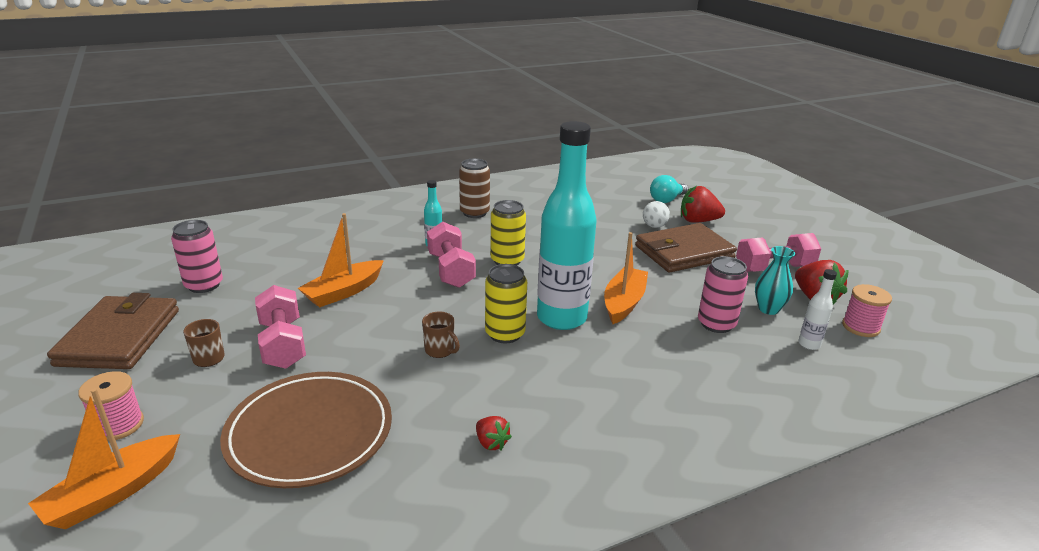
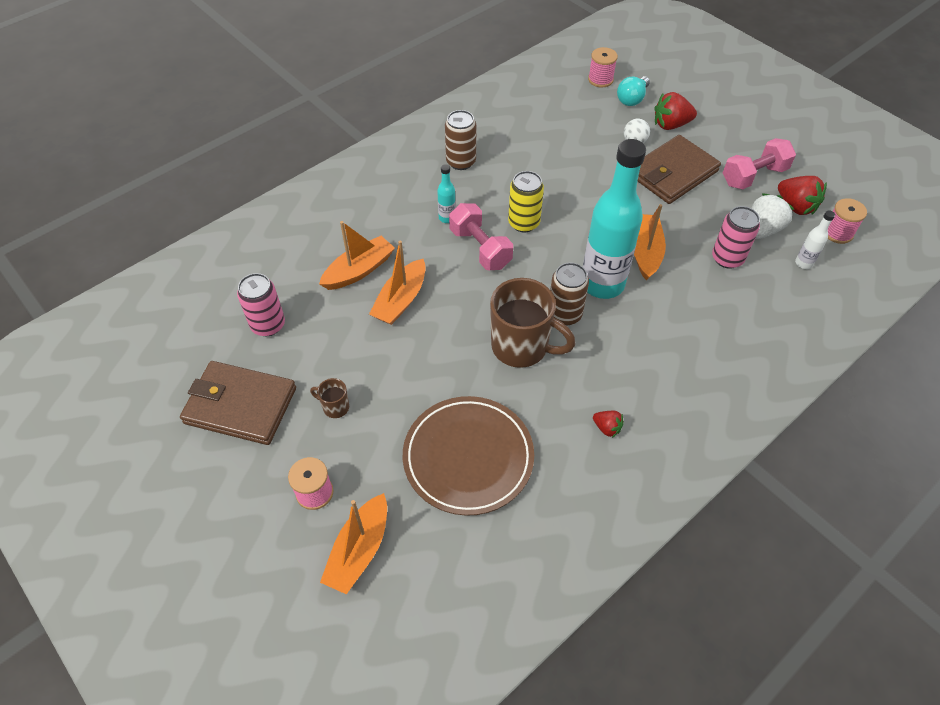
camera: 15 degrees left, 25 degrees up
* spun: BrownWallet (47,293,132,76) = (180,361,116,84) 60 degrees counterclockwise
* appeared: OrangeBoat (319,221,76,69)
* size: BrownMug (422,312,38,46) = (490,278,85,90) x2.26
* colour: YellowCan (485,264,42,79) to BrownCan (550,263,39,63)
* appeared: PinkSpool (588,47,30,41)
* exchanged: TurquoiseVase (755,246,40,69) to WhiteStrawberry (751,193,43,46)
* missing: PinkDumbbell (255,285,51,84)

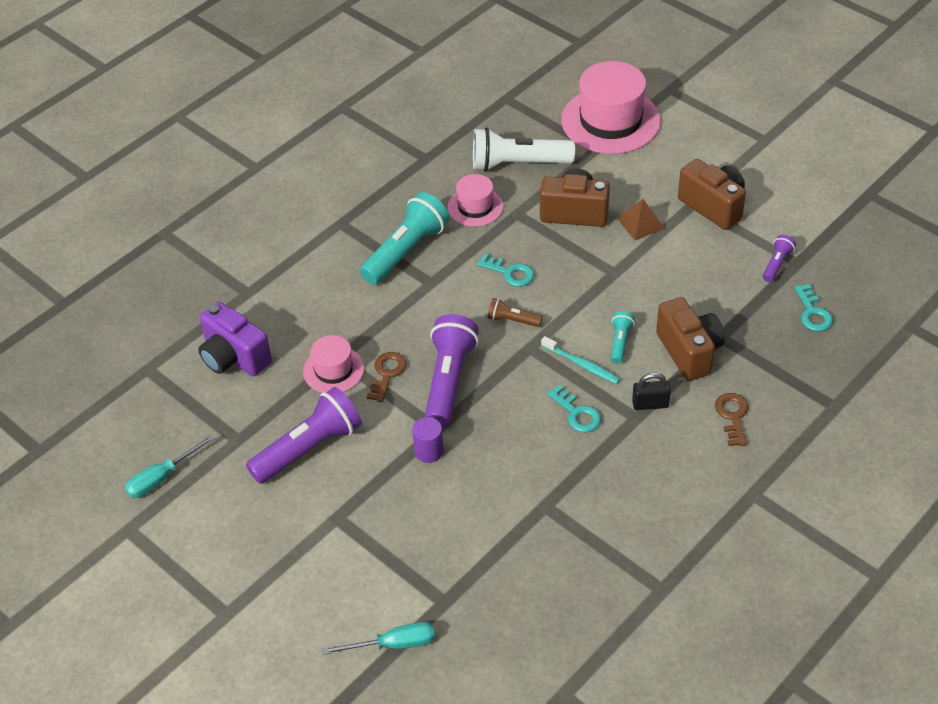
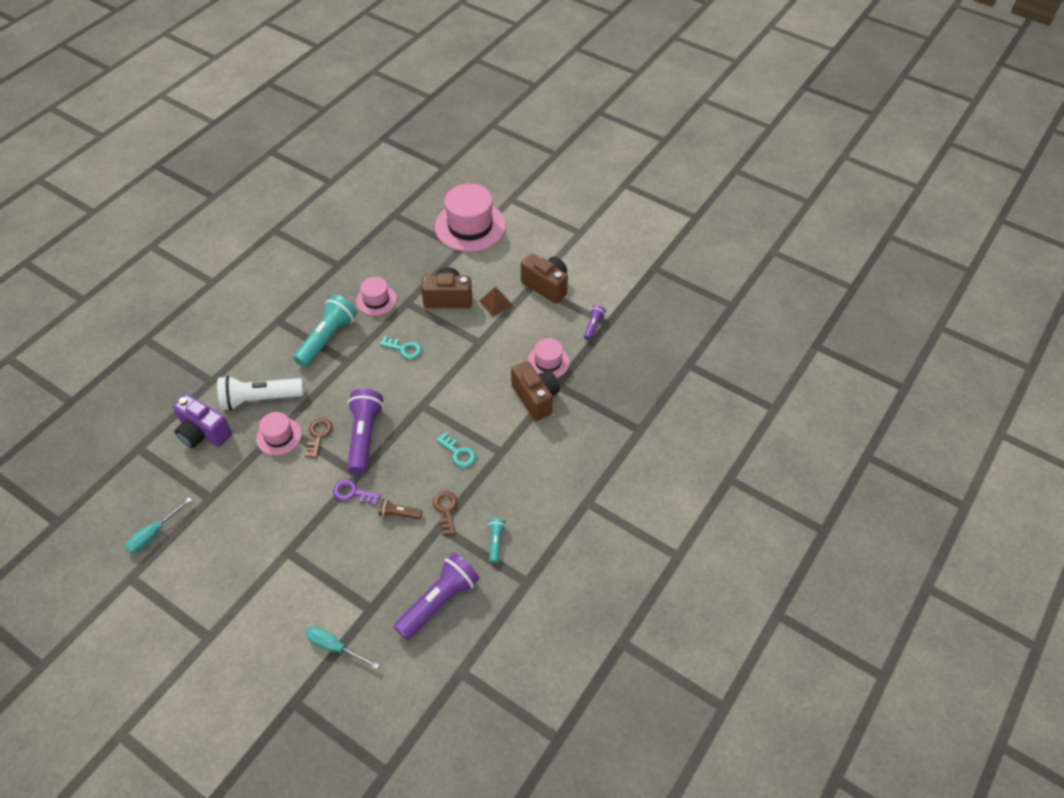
camera: 10 degrees left, 5 degrees up
* relocated: WhiteFlashlight (473,127,102,45) to (217,375,87,36)
* spun: TurquoiseScrewdriver (322,622,113,33) = (306,626,73,43) 135 degrees counterclockwise
* exchanged: PurpleCylinder (412,417,32,46) to PurpleKey (333,479,48,27)
* relocated: BrownFlashlight (488,298,55,29) to (378,499,44,20)
* relocated: PurpleFlashlight (246,387,116,97) to (394,553,86,87)
* relocated: BrownKey (715,393,33,53) to (433,491,25,45)
* relocated: TurquoiseFlashlight (611,311,24,53) to (488,518,18,45)
* appeared: PinkHat (527,338,43,40)
* missing: TurquoiseToothbrush (541,336,79,48)
* missing: BlackPadlock (632,372,39,38)
* missing: TurquoiseKey (794,284,39,48)

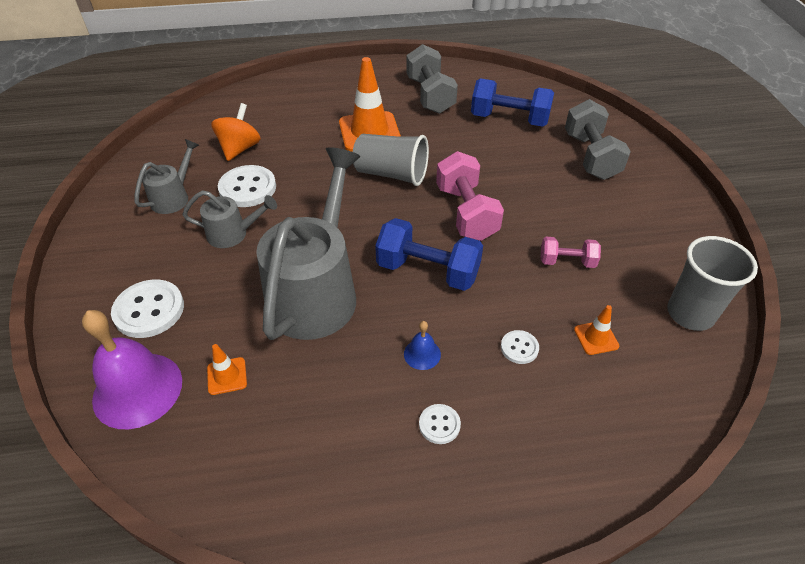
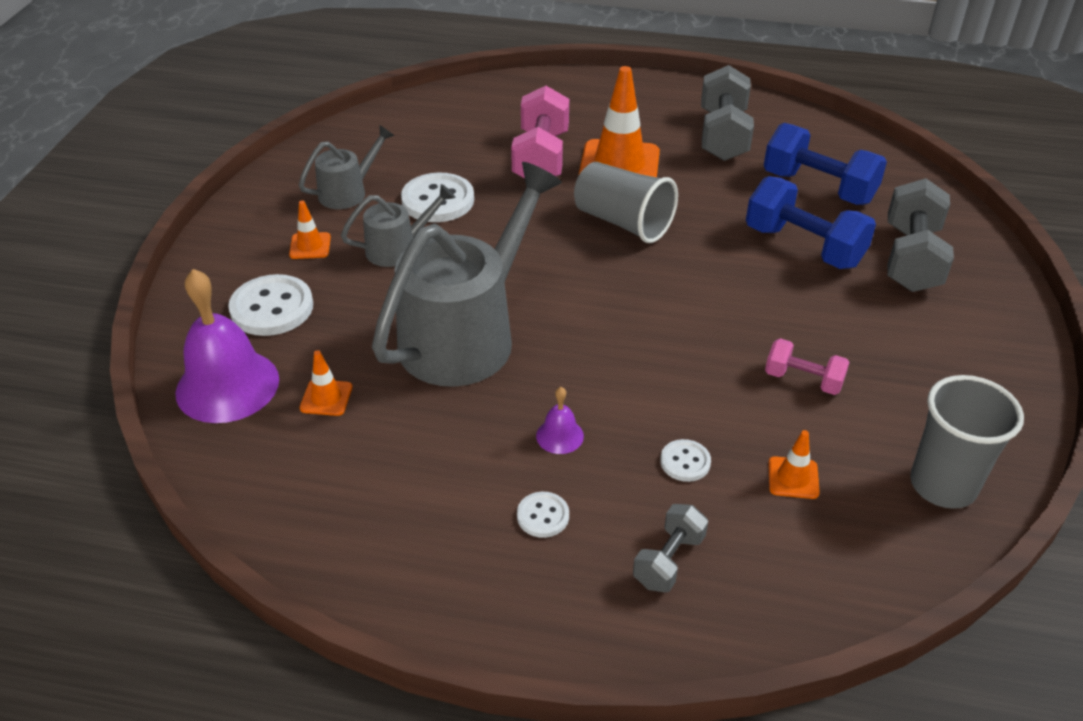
camera: 20 degrees right, 5 degrees down
* appeared: OrangeTrafficCone (289,201,42,58)
* spun: GreyWateringCan (182,190,95,58) = (341,184,115,83) 45 degrees counterclockwise
* relocated: PinkDumbbell (436,151,68,90) to (511,86,58,92)
* colour: BlueBell (404,321,37,49) to PurpleBell (536,387,48,67)
* appeared: GreyDumbbell (633,504,75,88)
* relocated: BlueDumbbell (375,218,108,73) to (746,176,130,93)
* missing: OrangeSpinningTop (211,103,50,58)

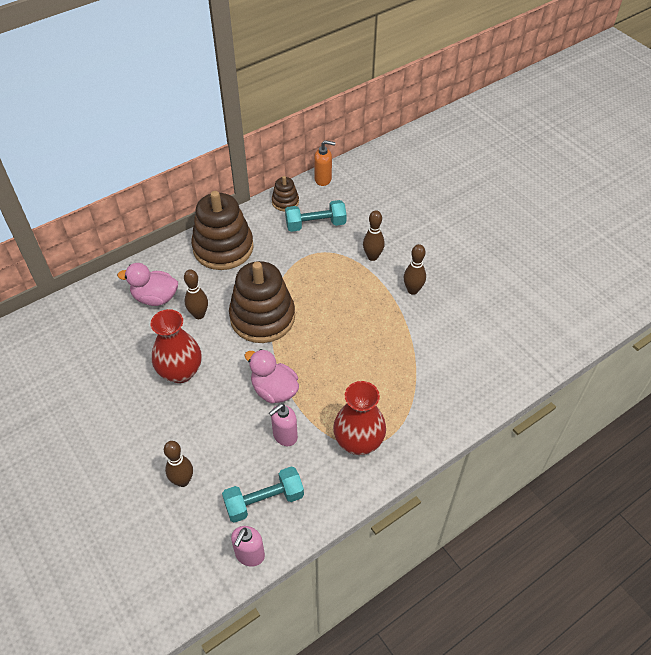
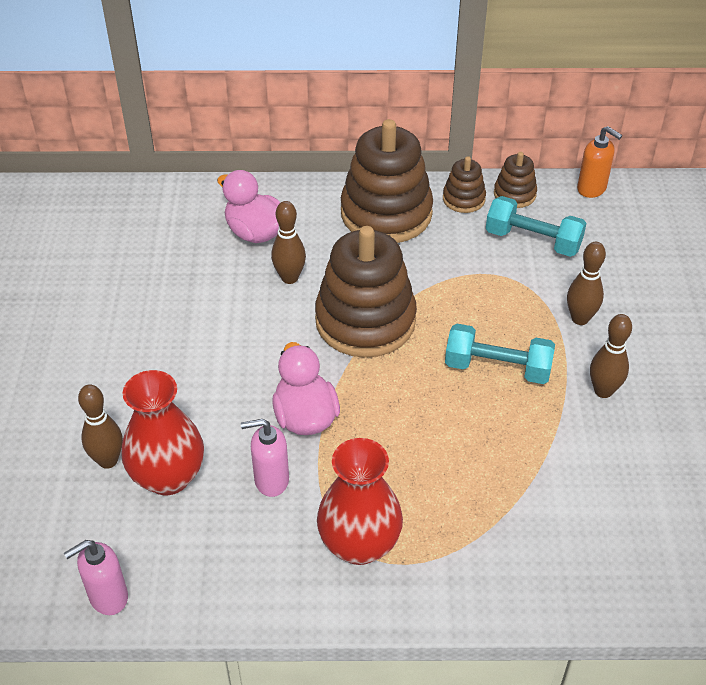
camera: 35 degrees right, 5 degrees down
* relocated: RedVase (150,309,52,74) to (122,370,82,125)
* appeared: BrownStackingToy (443,156,43,57)
* relocated: TurquoiseDumbbell (222,466,82,57) to (445,324,110,60)

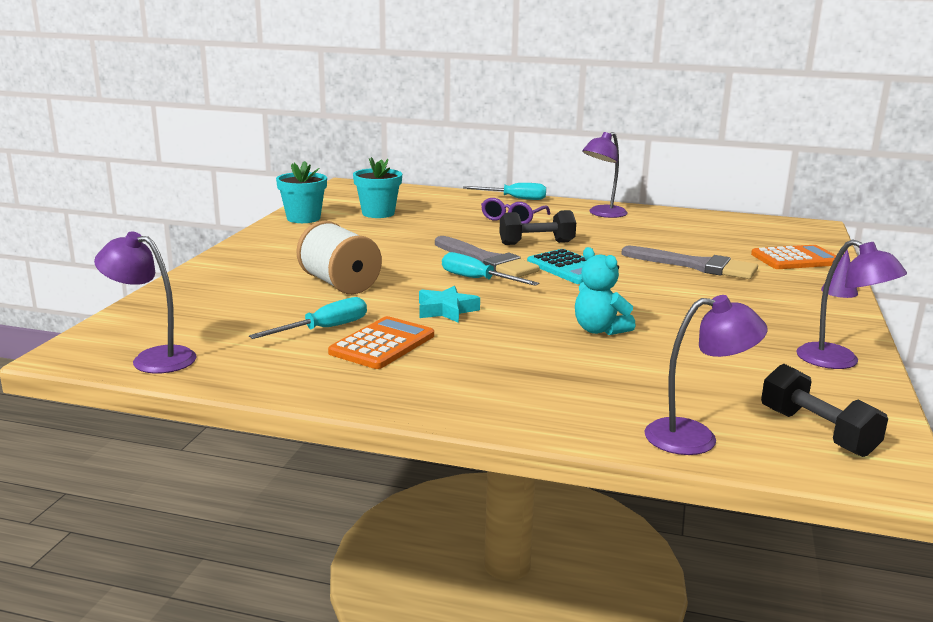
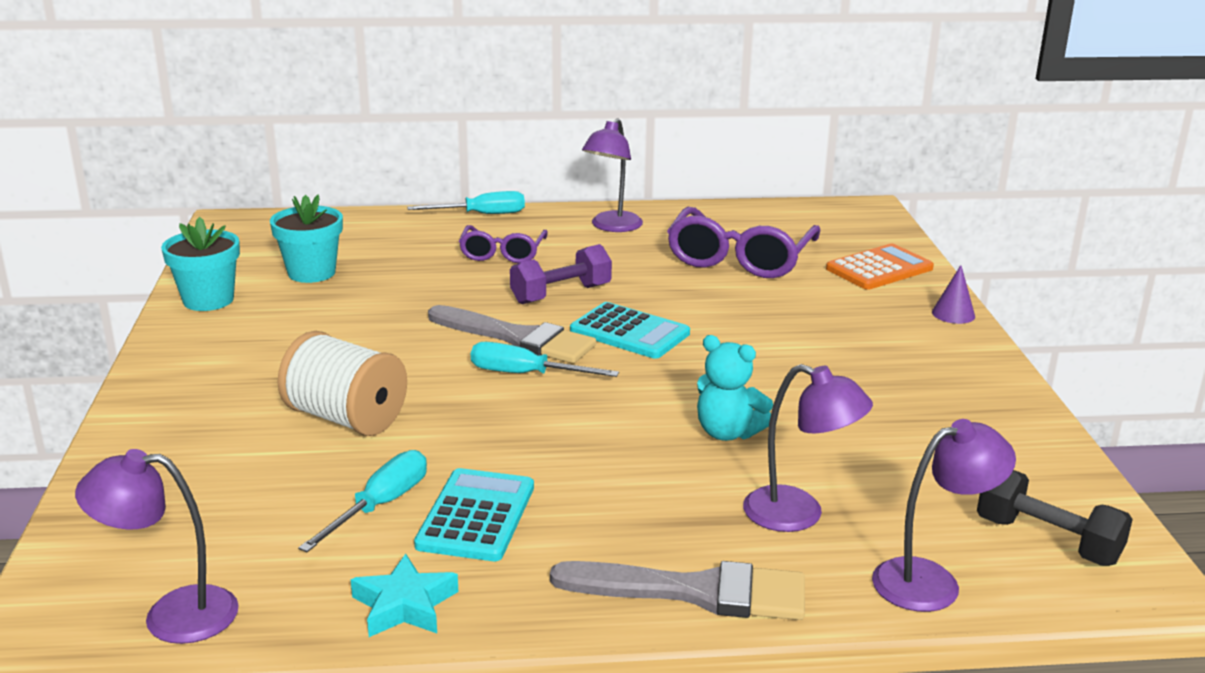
camera: 20 degrees left, 5 degrees up
* relocated: TurquoiseStar (419,286,61,37) to (351,554,107,83)
* colour: OrangeCalculator (328,316,106,53) to TurquoiseCalculator (414,468,120,93)
* colour: BlackDumbbell (499,210,77,35) to PurpleDumbbell (510,244,102,60)
* relocated: GreyBrush (621,246,137,33) to (550,561,255,59)
* appeared: PurpleGlasses (667,207,153,71)
* relocated: PurpleLamp (796,239,111,130) to (743,364,130,168)

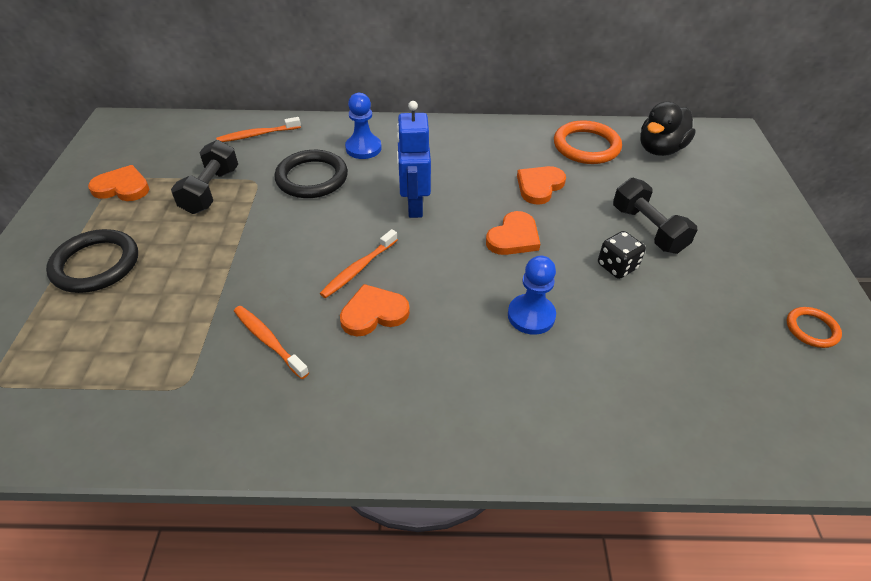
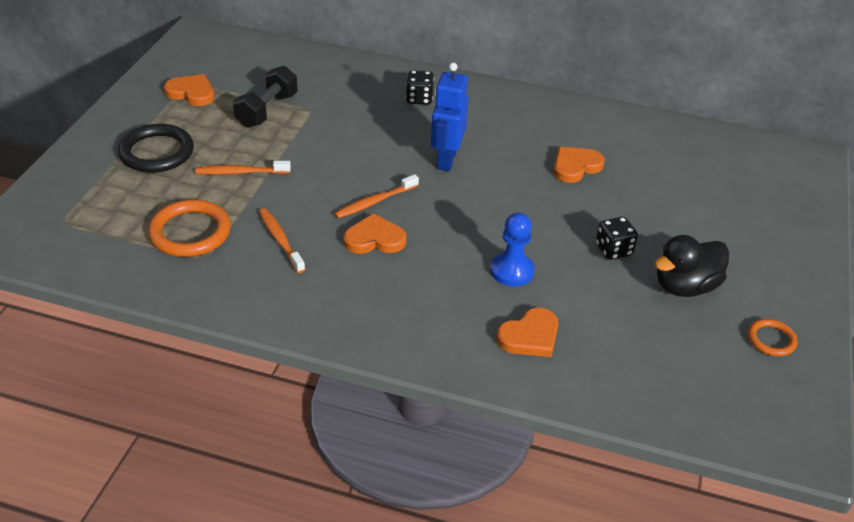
camera: 15 degrees right, 5 degrees down
* relocated: OrangeRing (554,120,68,44) to (148,199,83,58)
* relocated: OrangeToothbrush (216,117,85,25) to (195,161,96,14)
* exchanged: BluePawn (345,93,37,66) to BlackDice (406,70,28,35)
* relocated: OrangeHeart (486,211,54,44) to (496,308,62,49)
* relocated: BlackDuck (640,101,56,55) to (654,235,75,62)
* missing: BlackRing (275,150,73,48)
* missing: BlackDumbbell (613,178,84,76)

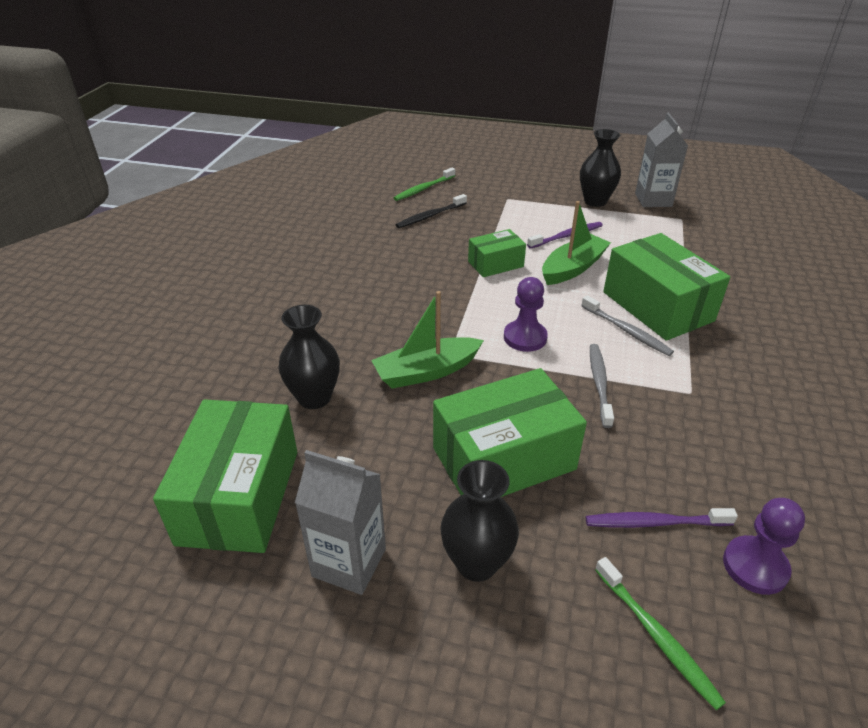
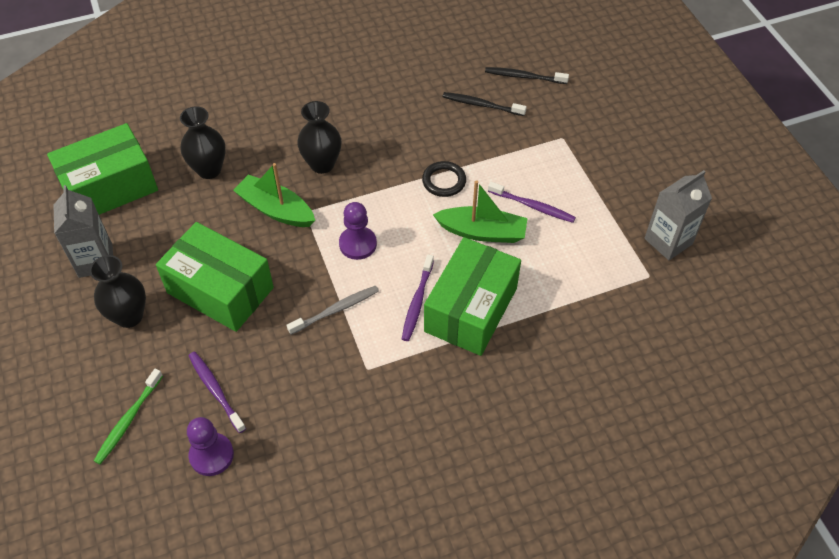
camera: 55 degrees right, 15 degrees up
* relocated: BlackVase (580,129,41,78) to (297,101,44,73)
* colour: GreyToothbrush (581,295,93,61) to PurpleToothbrush (402,254,32,87)
* exchanged: GreenBox (468,229,58,48) to BlackRing (422,161,44,36)
* colour: GreenToothbrush (394,167,61,34) to BlackToothbrush (485,67,84,17)

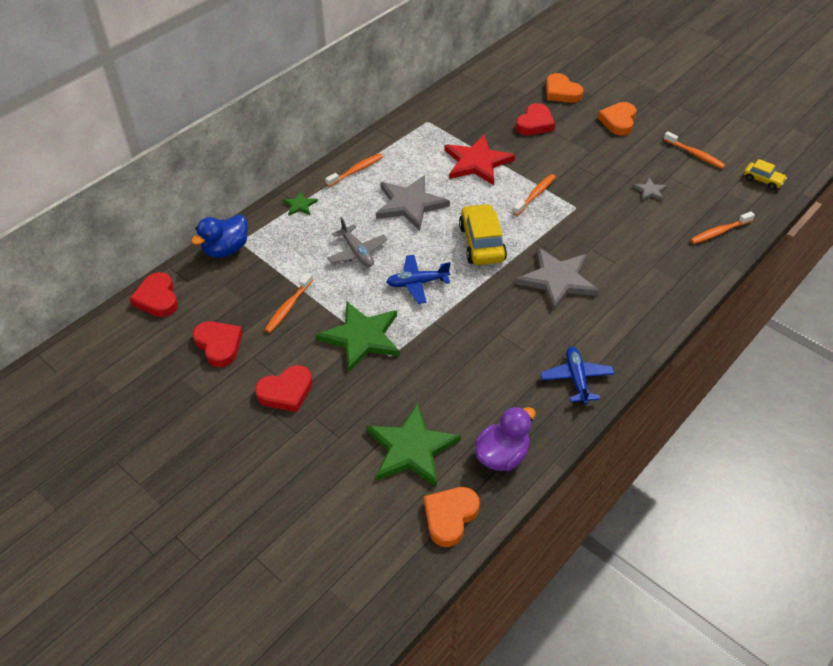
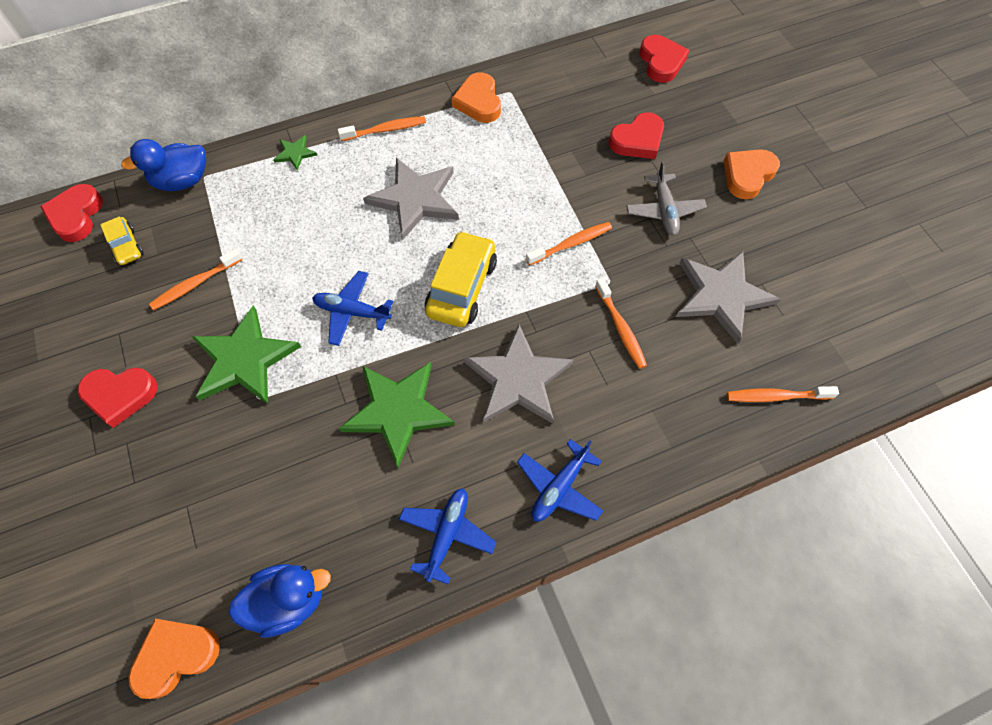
camera: 25 degrees right, 15 degrees up
* relocated: YellowCar (744,159,43,31) to (100,217,44,48)
* colour: PurpleDuck (475,406,61,65) to BlueDuck (229,564,102,74)
* relocated: GreenStar (366,403,95,84) to (339,362,116,106)
* relocated: OrangeHeart (546,73,38,30) to (452,72,49,51)
* appeared: BluePlane (517,439,86,83)
* relocated: OrangeToothbrush (664,131,62,38) to (595,278,52,91)
* relocated: GreyPlane (327,217,61,50) to (626,161,81,75)
* relocated: RedHeart (193,321,50,46) to (640,35,49,48)
* size: GreyStar (633,177,34,24) = (676,251,105,93) x2.17
* missing: RedStar (444,135,71,50)

